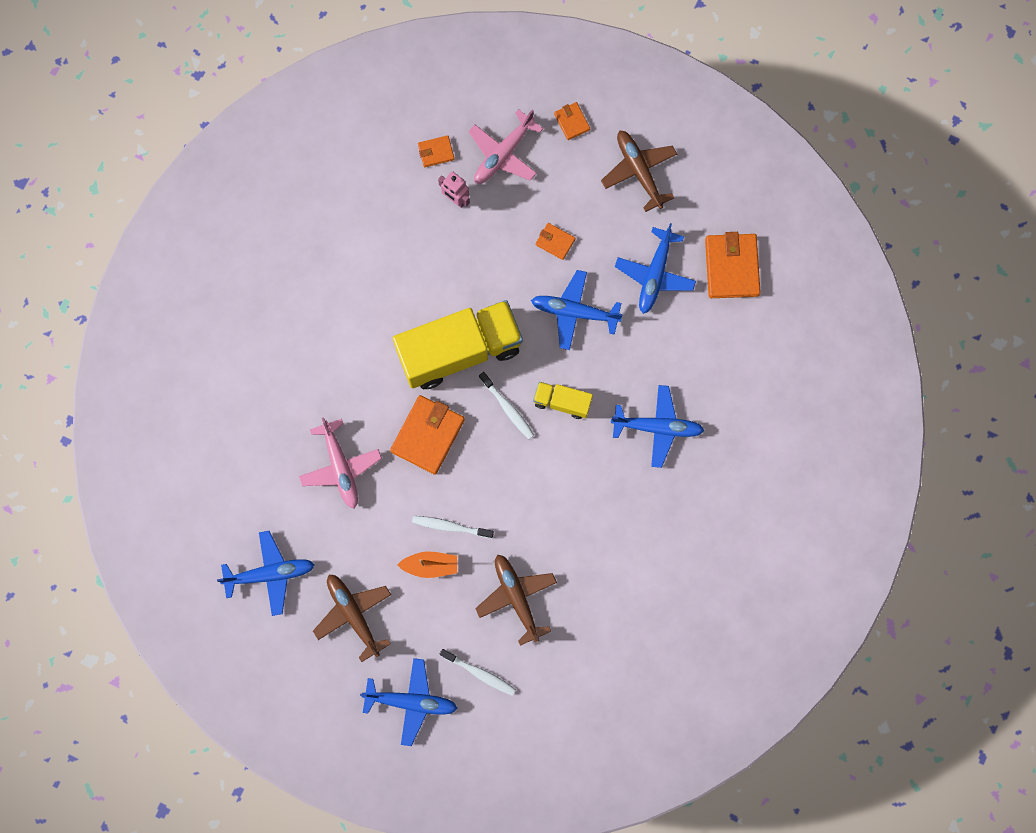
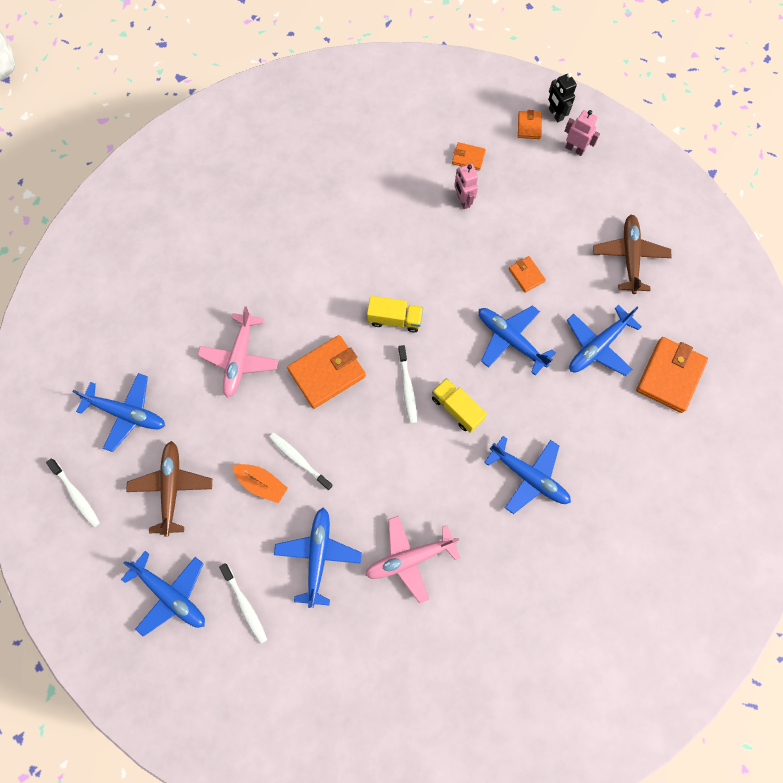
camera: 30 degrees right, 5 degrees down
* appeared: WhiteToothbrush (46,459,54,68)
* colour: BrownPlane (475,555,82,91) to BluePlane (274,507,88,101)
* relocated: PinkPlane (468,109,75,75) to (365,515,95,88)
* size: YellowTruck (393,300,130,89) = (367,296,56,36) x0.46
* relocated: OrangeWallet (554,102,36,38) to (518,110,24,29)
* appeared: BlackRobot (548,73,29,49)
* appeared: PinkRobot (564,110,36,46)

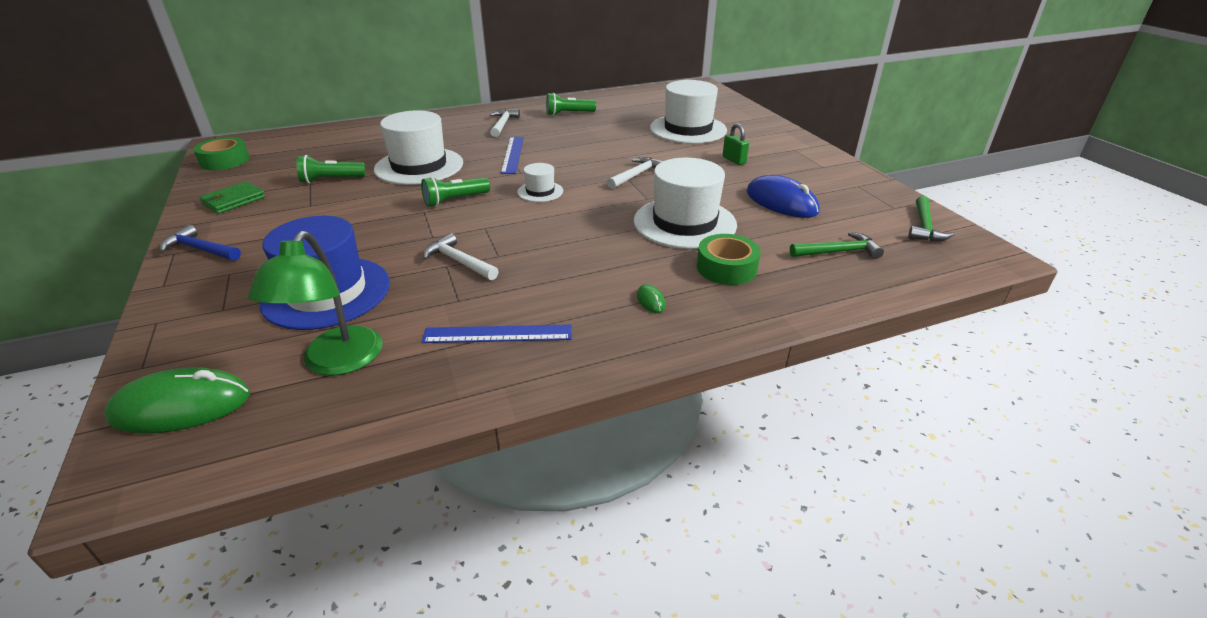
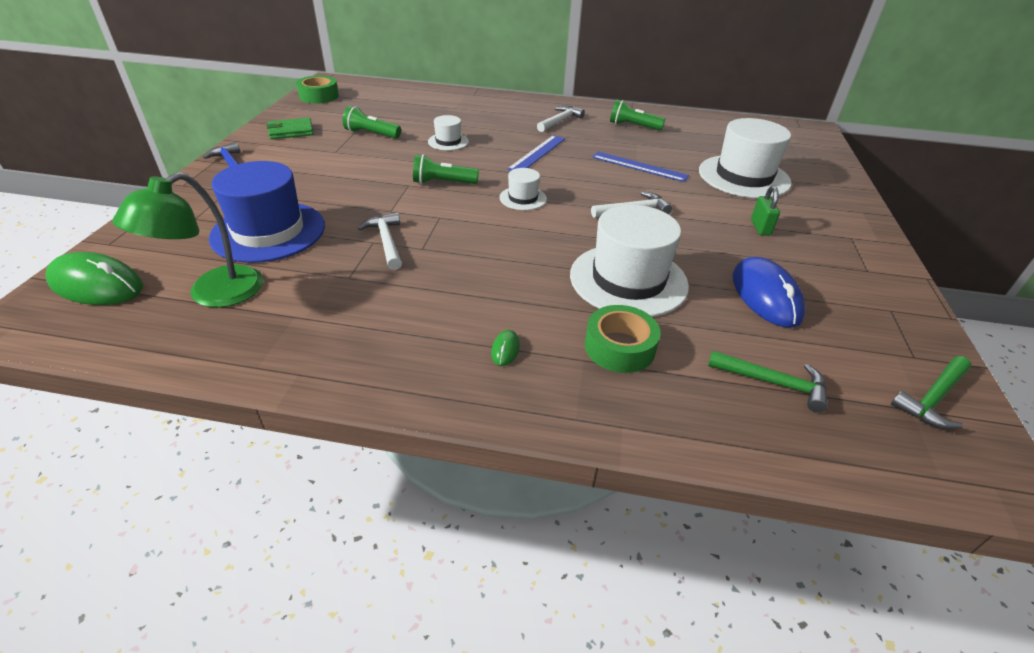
camera: 30 degrees right, 5 degrees up
* size: WhiteHat (374,110,89,75) = (428,115,41,36) x0.49
* relocated: BlueRuler (422,325,150,18) to (592,152,97,30)

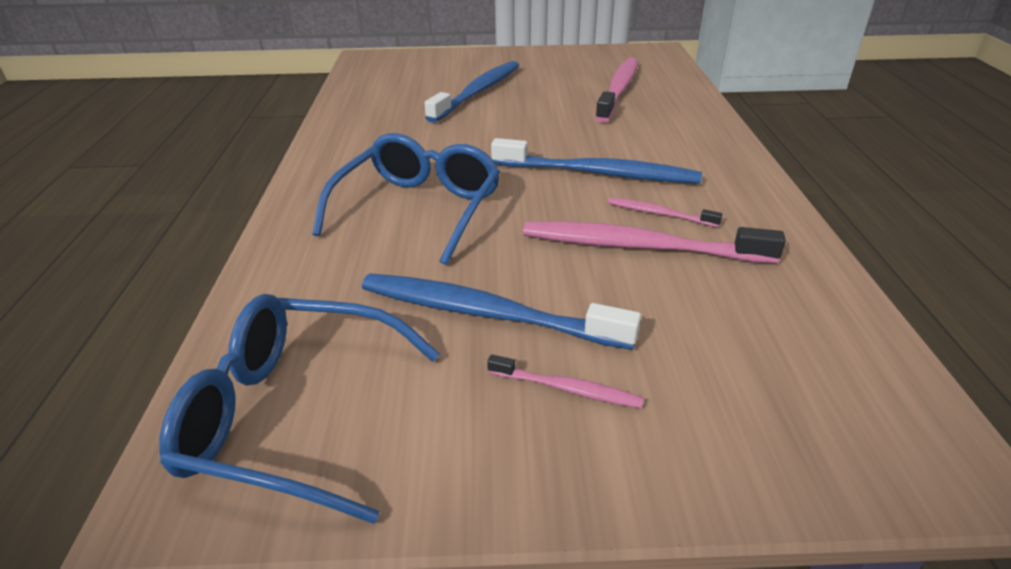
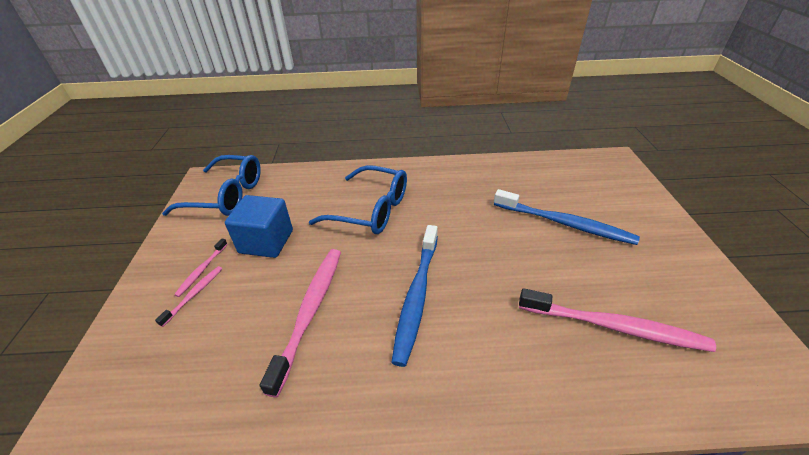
camera: 90 degrees right, 5 degrees up
* relocated: PinkToothbrush (608,198,114,29) to (155,266,67,61)
* spun: BlueGlasses (159,294,281,230) = (162,155,99,61) 90 degrees clockwise
* exchanged: BlueToothbrush (362,273,279,77) to BlueCube (225,195,68,63)

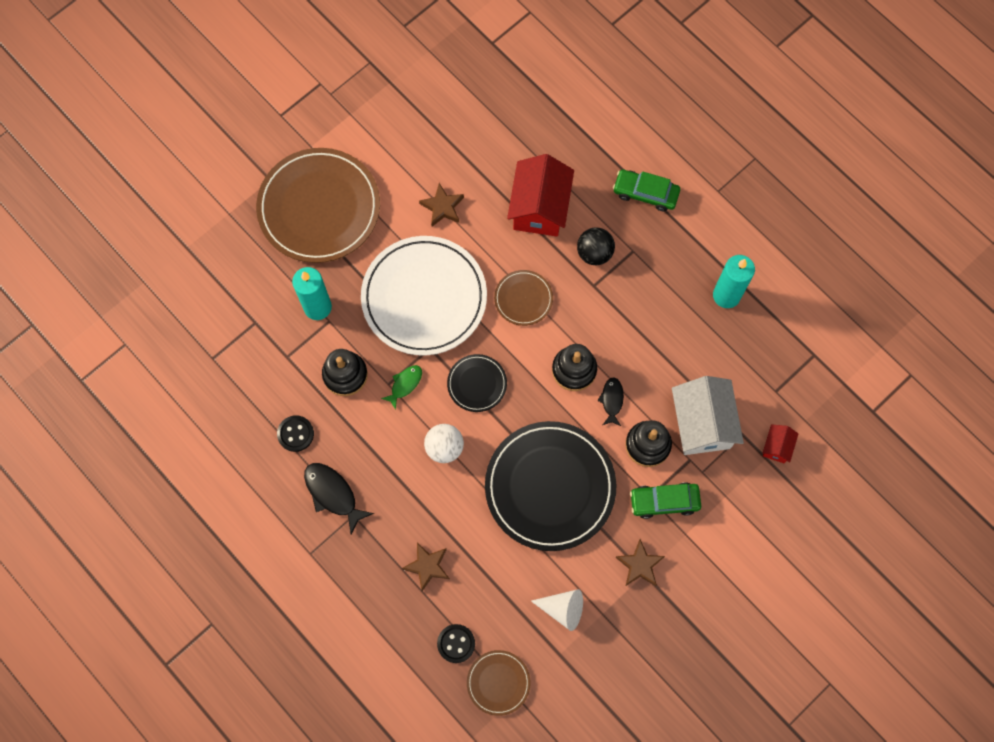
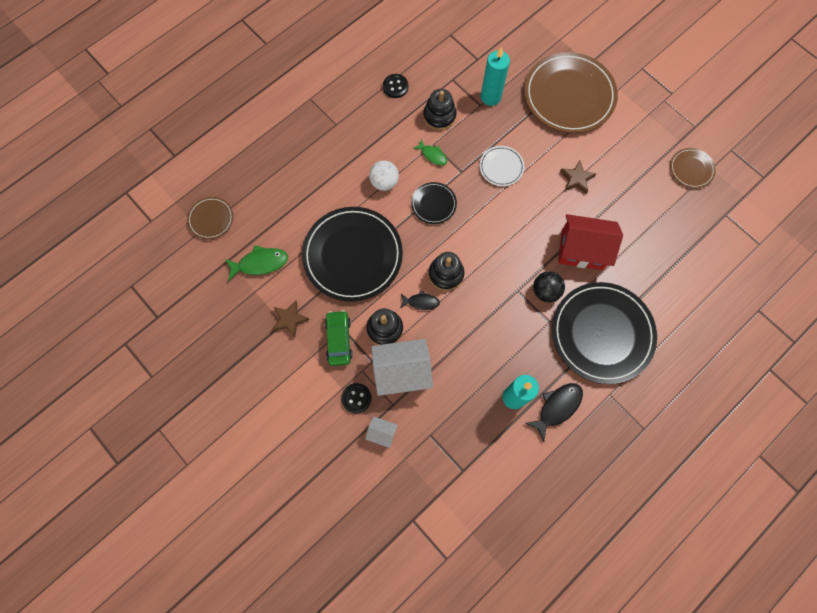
camera: 90 degrees right, 0 degrees up
* exchanged: WhiteCone (531,589,52,42) to GreenFish (225,245,63,36)
* relocated: BlackButton (437,624,38,39) to (341,383,31,31)
* colour: RedHouse (763,424,35,39) to WhiteHouse (365,416,33,32)
* size: WhitePlate (361,236,126,119) = (480,146,44,40) x0.47
* relocated: BlackFish (304,463,70,71) to (526,383,57,58)
* exchanged: GreenCar (613,170,67,42) to BlackPlate (552,282,105,102)
* relocated: BrownPlate (494,270,59,56) to (670,148,46,40)
* missing: BrownStar (402,543,48,48)

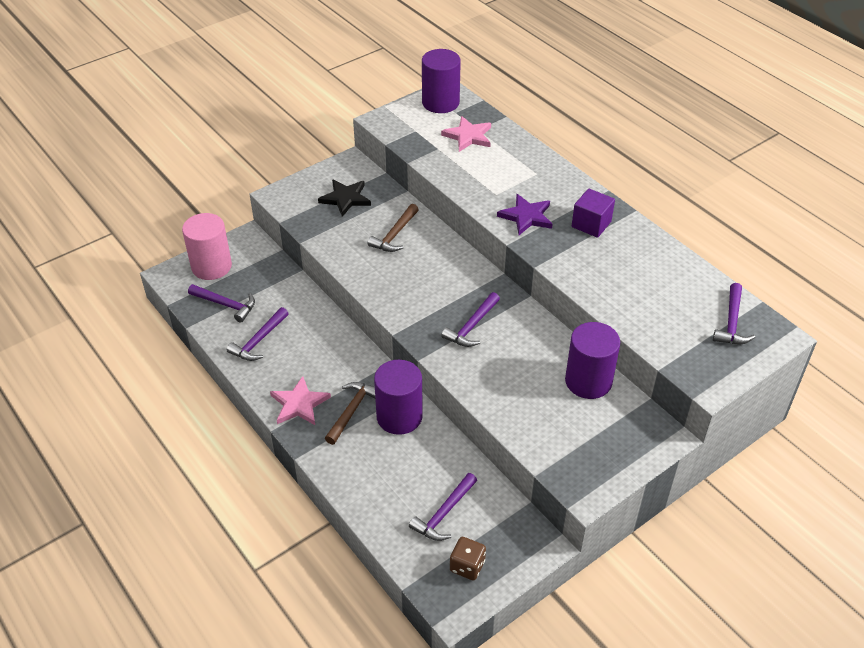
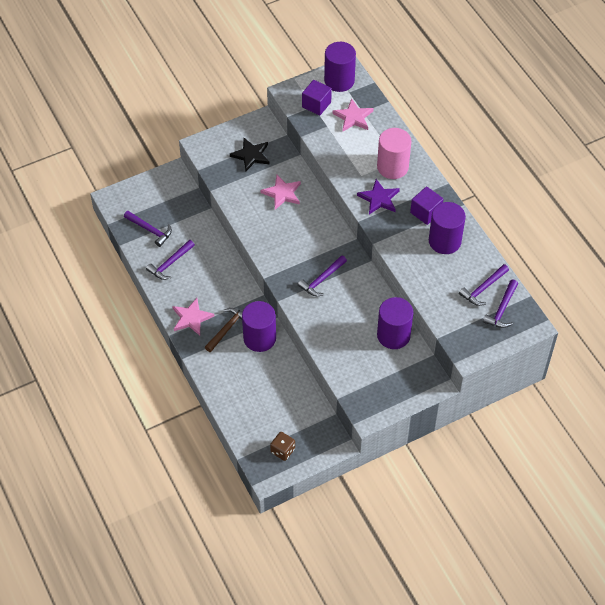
camera: 10 degrees right, 10 degrees up
* exchanged: BrownHammer (368,204,51,48) to PinkStar (260,175,41,35)
* appeared: PurpleCube (302,80,30,36)
* relocated: PinkCylinder (182,213,50,67) to (377,128,34,51)
* appeared: PurpleCylinder (429,202,37,52)
* relocated: PurpleHammer (409,473,68,68) to (459,264,50,42)

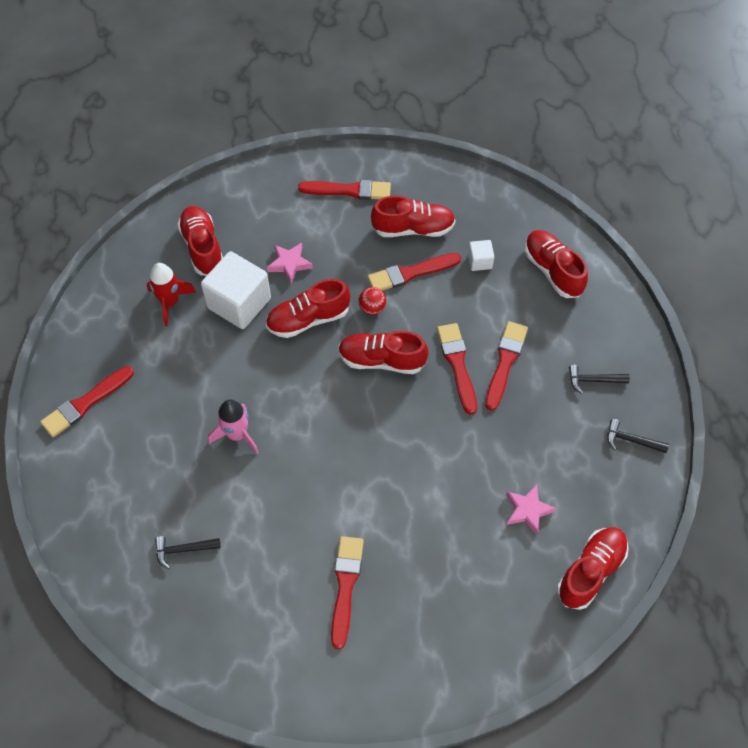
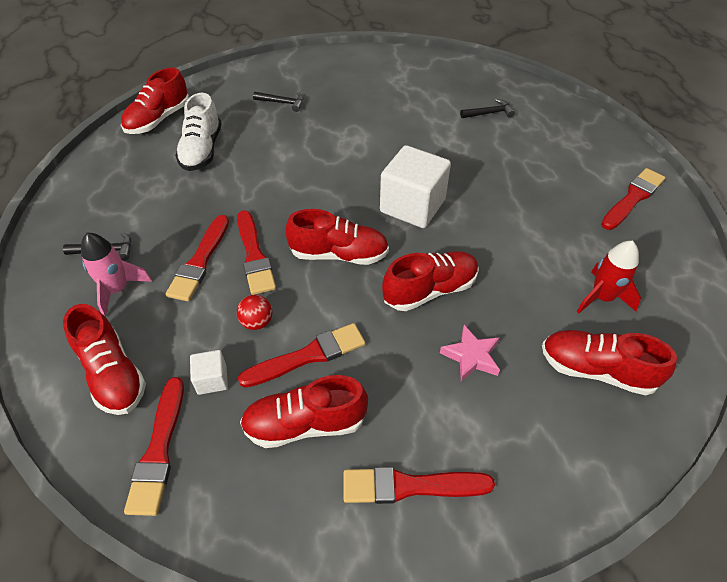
camera: 175 degrees right, 10 degrees down
* relocated: PinkRocket (208,400,51,54) to (81,233,71,84)
* relocated: RedBrush (331,536,33,113) to (124,377,60,139)
* exchanged: PinkStar (506,484,50,51) to WhiteShoe (175,93,46,78)
* relocated: RedBall (359,287,27,28) to (237,295,36,35)
* relocated: BlackHammer (607,419,62,34) to (253,92,51,20)
* relocated: WhiteCube (201,251,70,78) to (380,145,71,83)
* spun: RedShoe (178,206,45,70) = (542,330,135,66) 135 degrees clockwise

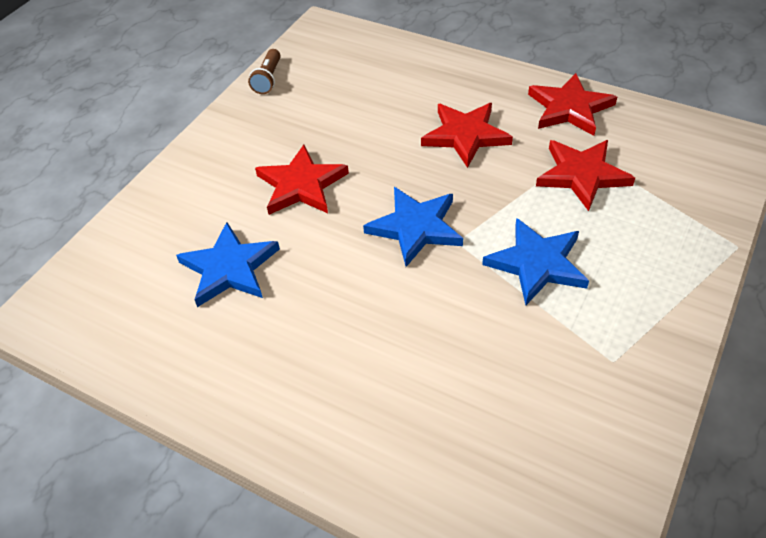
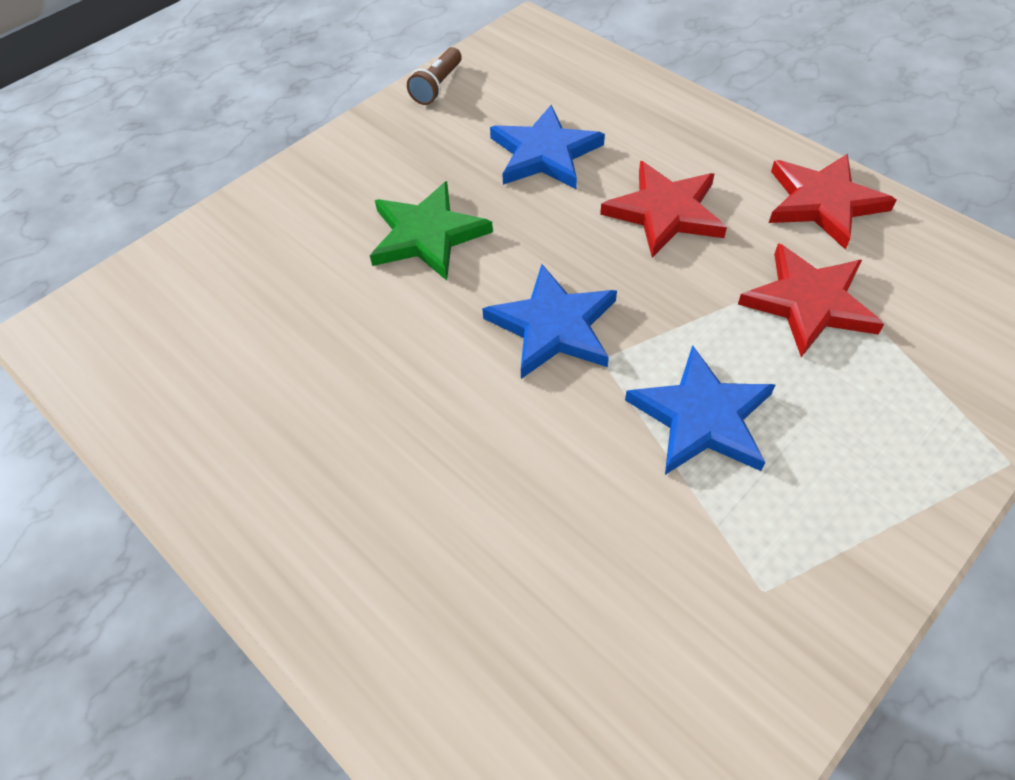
camera: 15 degrees right, 5 degrees up
* colour: RedStar (255,145,94,70) to GreenStar (370,181,123,100)
* relocated: BlueStar (176,222,104,85) to (490,105,115,84)

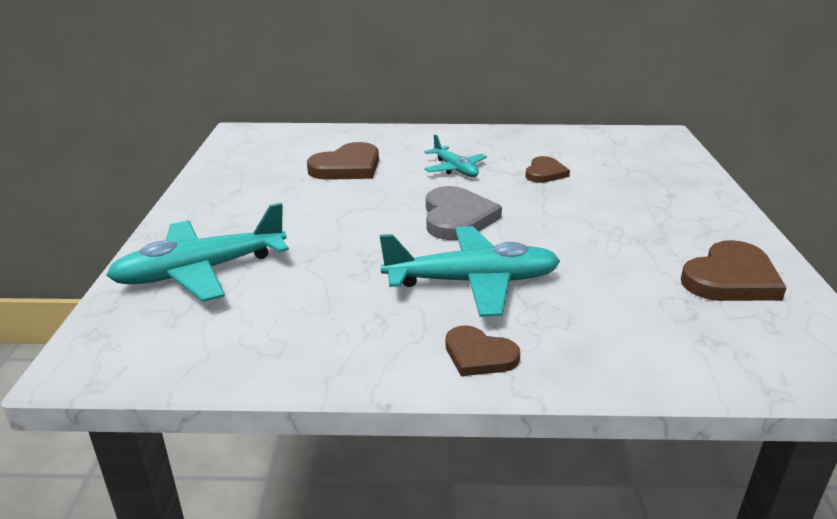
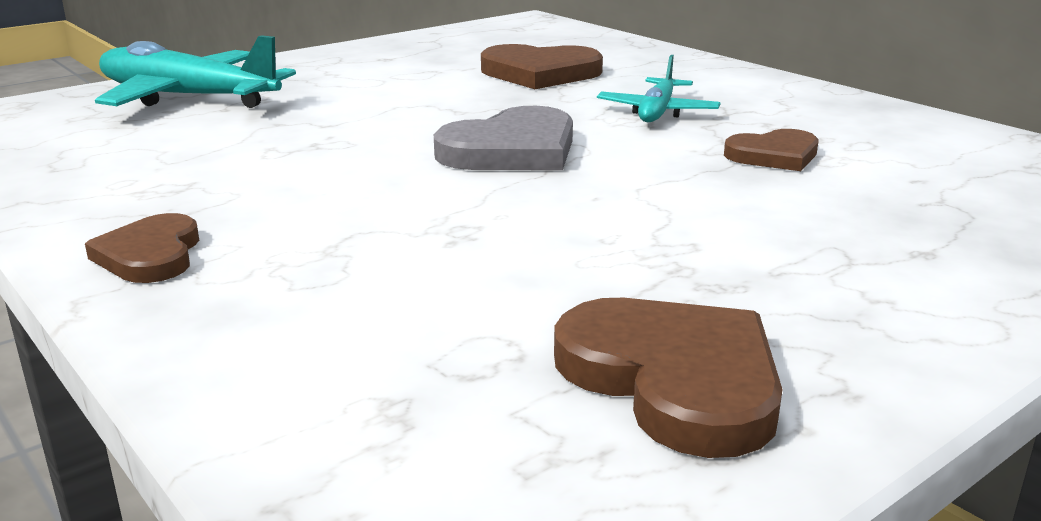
camera: 50 degrees right, 5 degrees down
* spun: BrownHeart (681,240,106,61) = (554,298,229,160) 135 degrees counterclockwise
* missing: TurquoisePlane (380,226,180,91)

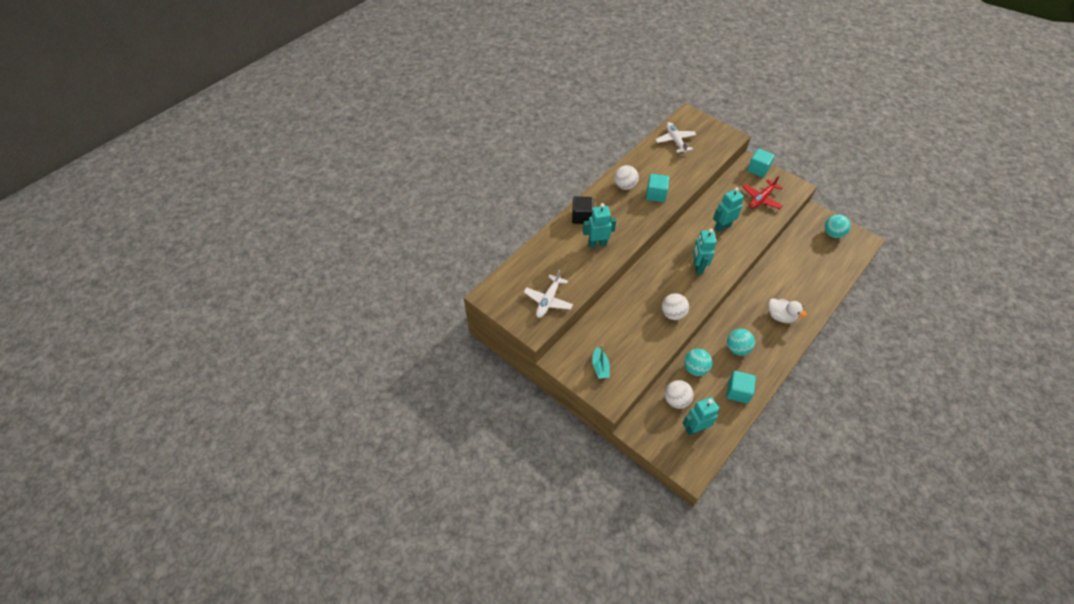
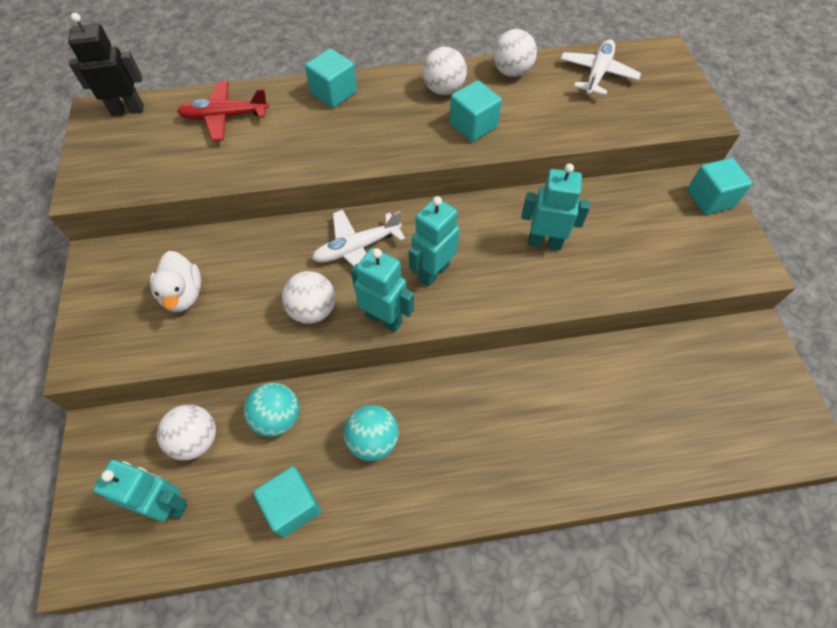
camera: 40 degrees right, 5 degrees up
* appeared: BlackRobot (68,13,76,103)
* relocated: WhiteDuck (768,298,39,25) to (150,251,51,61)
* relocated: RedPlane (743,176,40,33) to (177,81,92,60)
* colour: BlackCube (572,196,21,28) to TurquoiseCube (305,49,52,59)
* relocated: WhitePlane (524,270,49,48) to (312,210,93,57)
* relocated: TurquoiseRobot (583,203,33,45) to (351,248,63,84)
* appeared: WhiteBall (493,29,44,48)
* missing: TurquoiseBoat (592,345,18,34)
* missing: TurquoiseBall (825,214,26,24)

